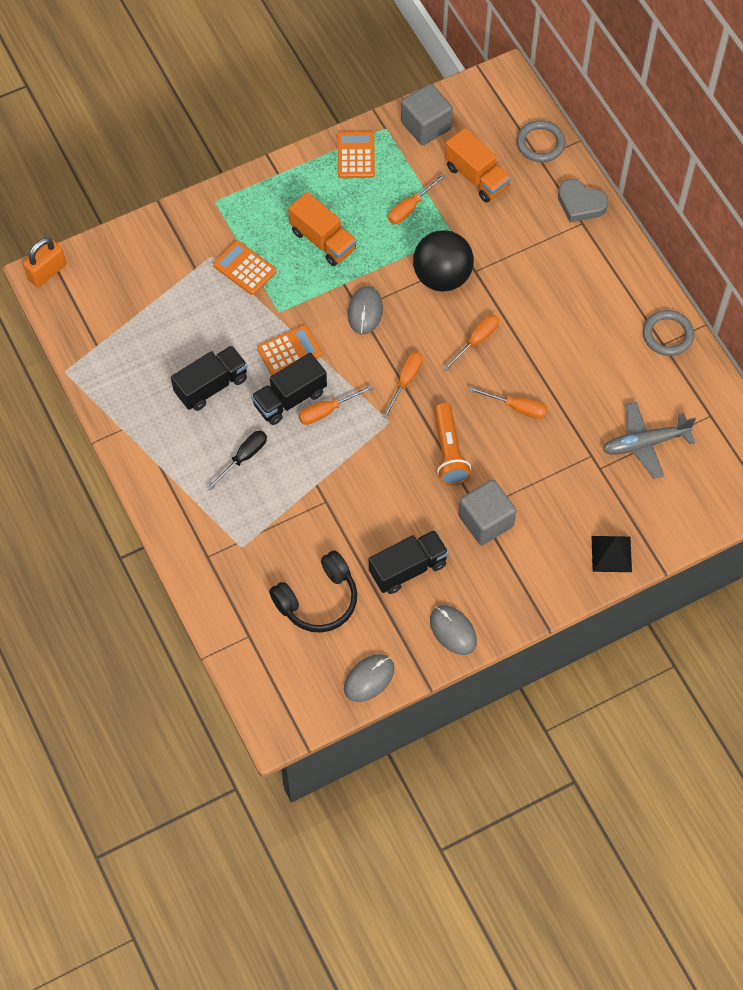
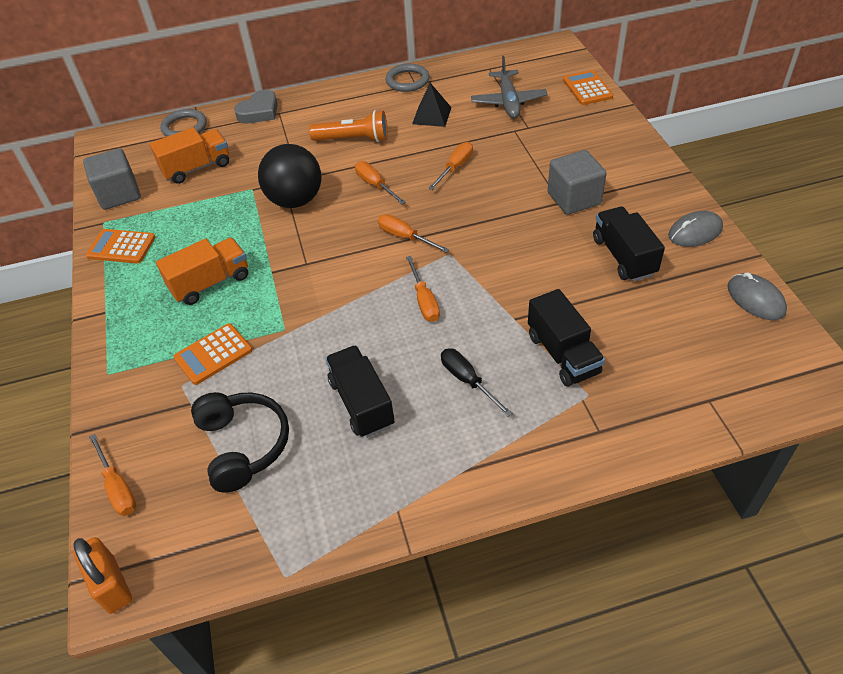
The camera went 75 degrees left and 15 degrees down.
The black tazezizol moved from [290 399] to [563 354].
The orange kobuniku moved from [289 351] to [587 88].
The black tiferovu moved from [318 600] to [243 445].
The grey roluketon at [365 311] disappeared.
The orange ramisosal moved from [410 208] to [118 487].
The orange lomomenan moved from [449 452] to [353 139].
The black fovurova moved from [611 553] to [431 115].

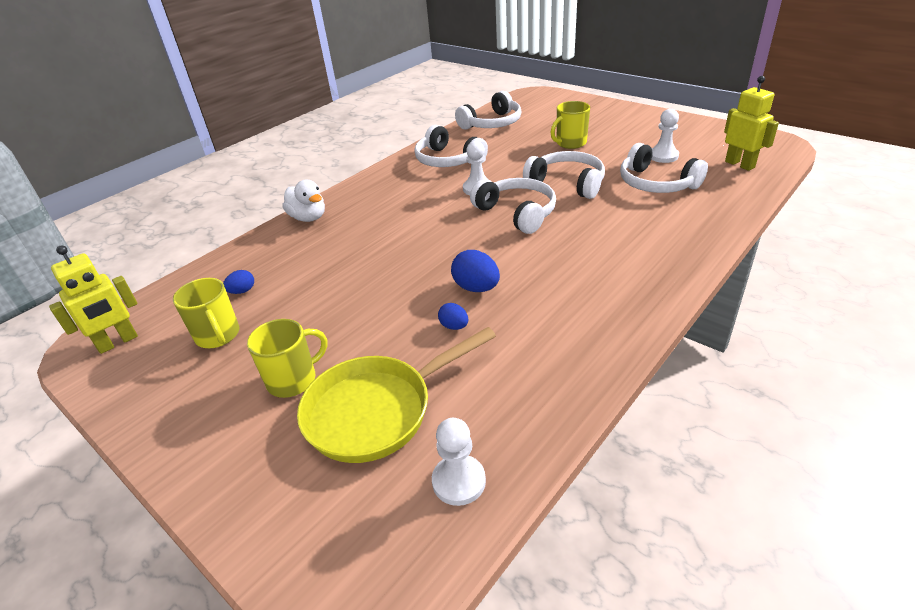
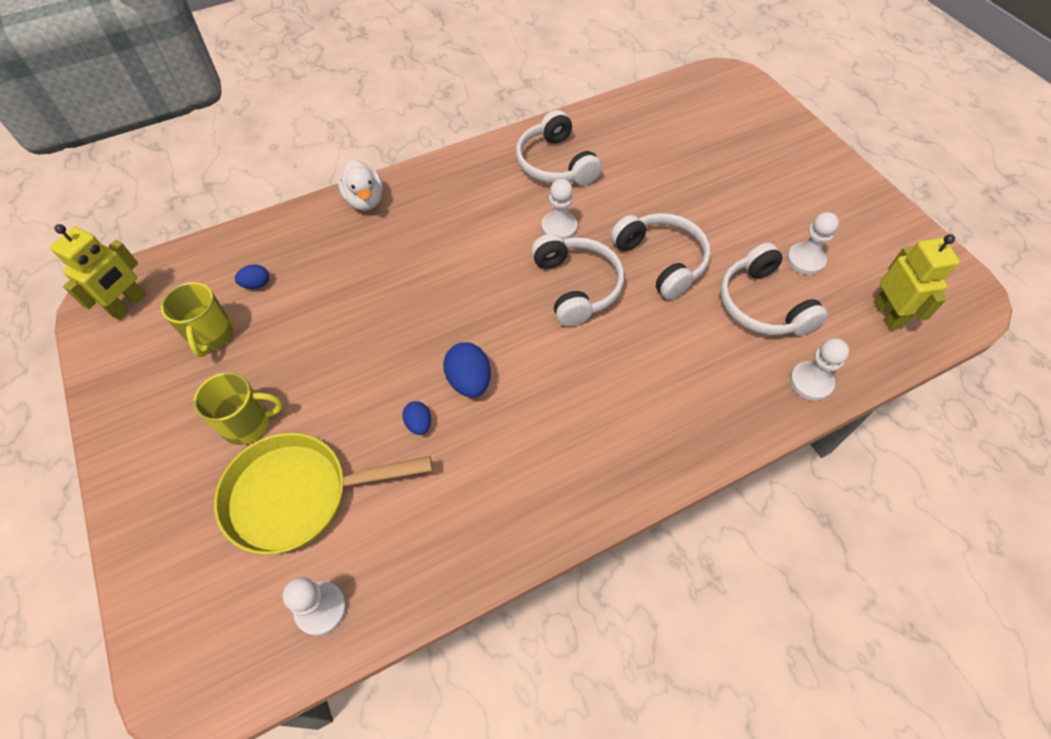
The camera went 20 degrees right and 20 degrees up.
The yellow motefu at [118 342] turned 45 degrees counterclockwise.
The white tiferovu at [492 123] disappeared.
The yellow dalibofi at [570 143] disappeared.
The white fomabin at [811 382] appeared.

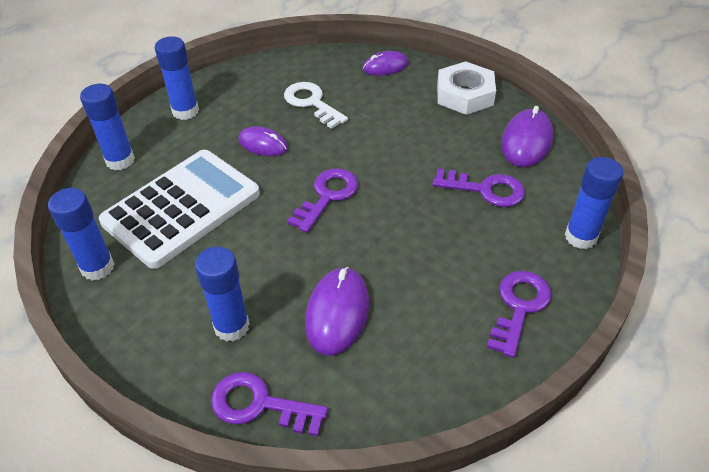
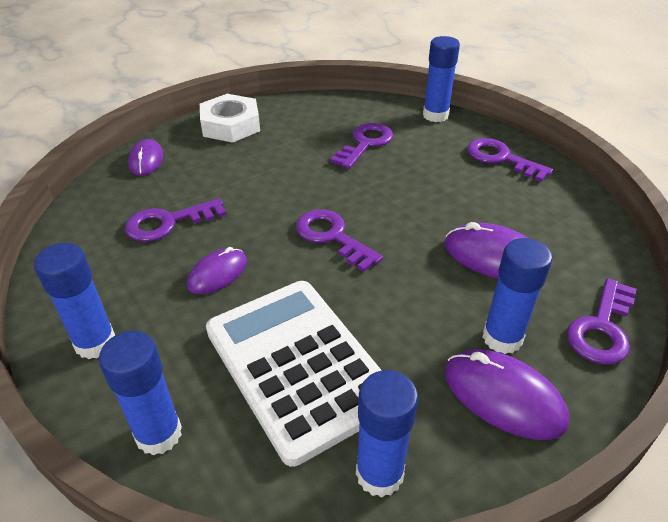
The camera went 75 degrees left and 5 degrees down.
The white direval at [312 103] became the purple direval at [168 222].
The purple roluketon moved from [526 141] to [503 396].

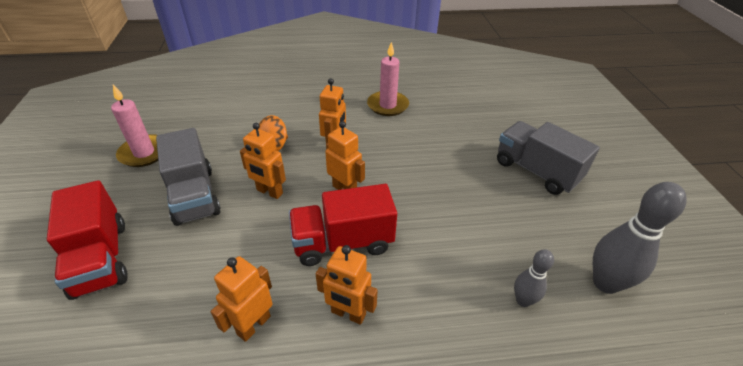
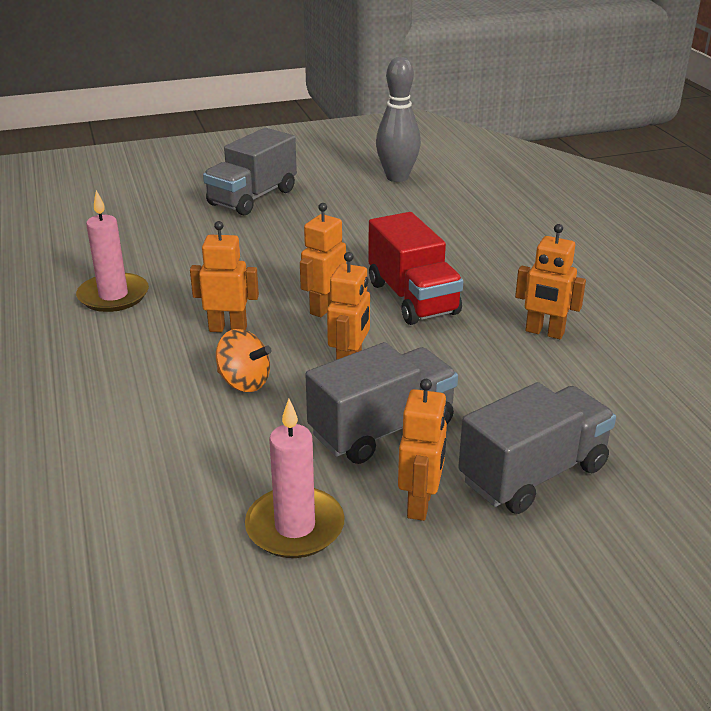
The camera went 100 degrees left and 10 degrees down.
The red tazezizol at [101 258] became the grey tazezizol at [533 474].
The orange motefu moved from [348 314] to [420 504].
The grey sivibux at [523 300] disappeared.

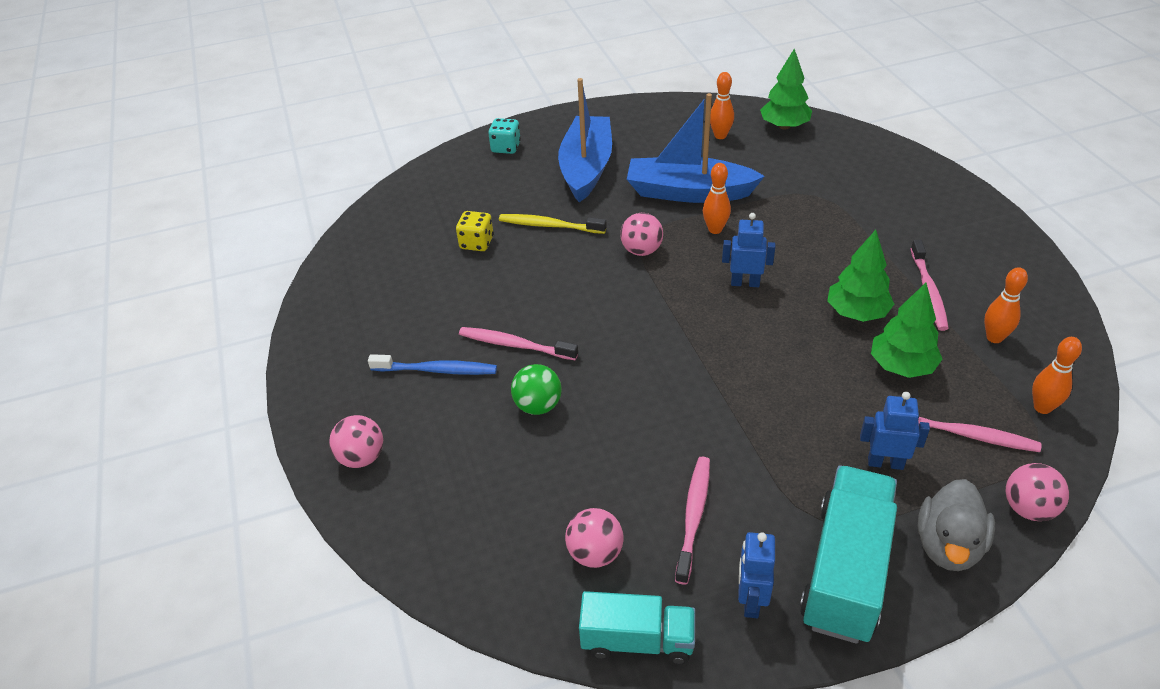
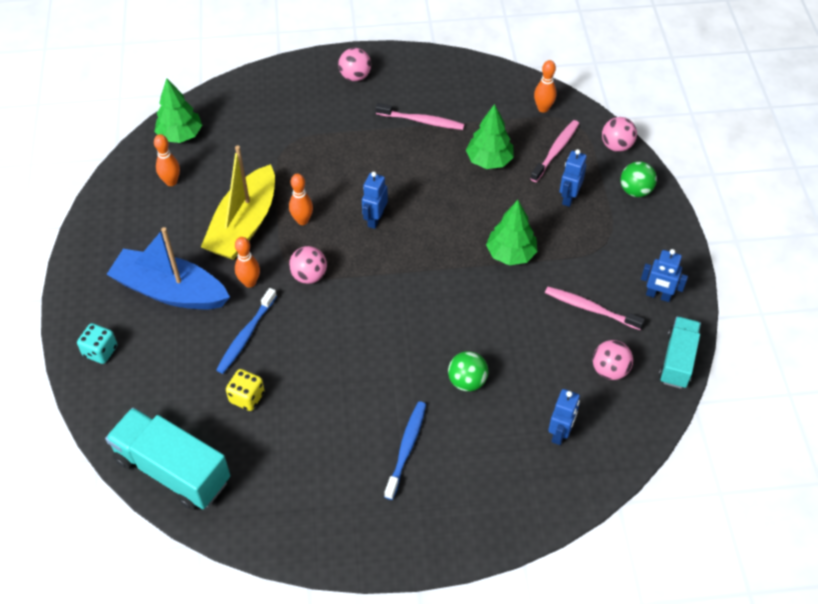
The camera went 80 degrees left and 10 degrees up.
The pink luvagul moved from [362 457] to [355 76].
The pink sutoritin at [515 345] disappeared.
The yellow sutoritin at [549 225] became the blue sutoritin at [246 335].
The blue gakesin at [688 192] became the yellow gakesin at [244 225].
The turquoise tazezizol moved from [846 570] to [173 470].
The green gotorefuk moved from [857 313] to [511 254].
The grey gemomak at [948 545] was replaced by the green luvagul at [635 191].
The orange sivibux moved from [994 337] to [250 282].
The blue motefu at [560 433] appeared.

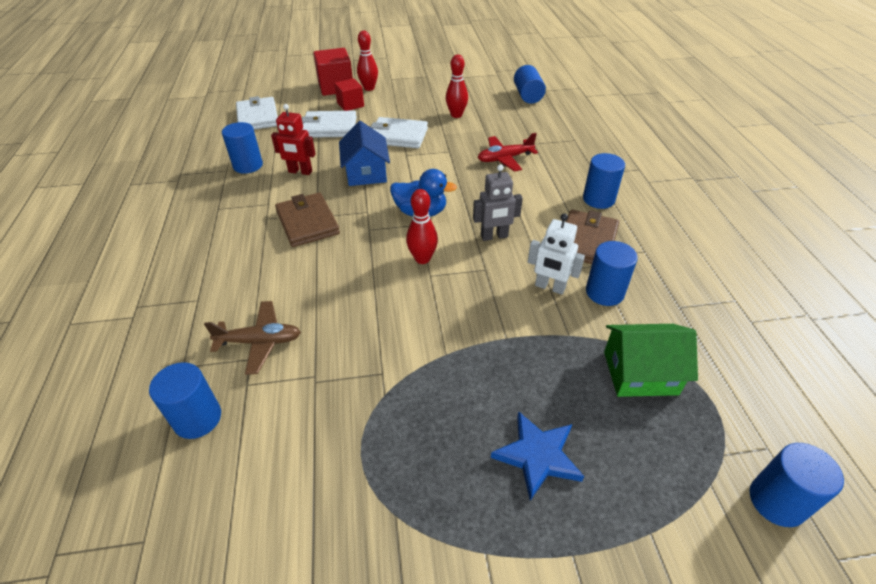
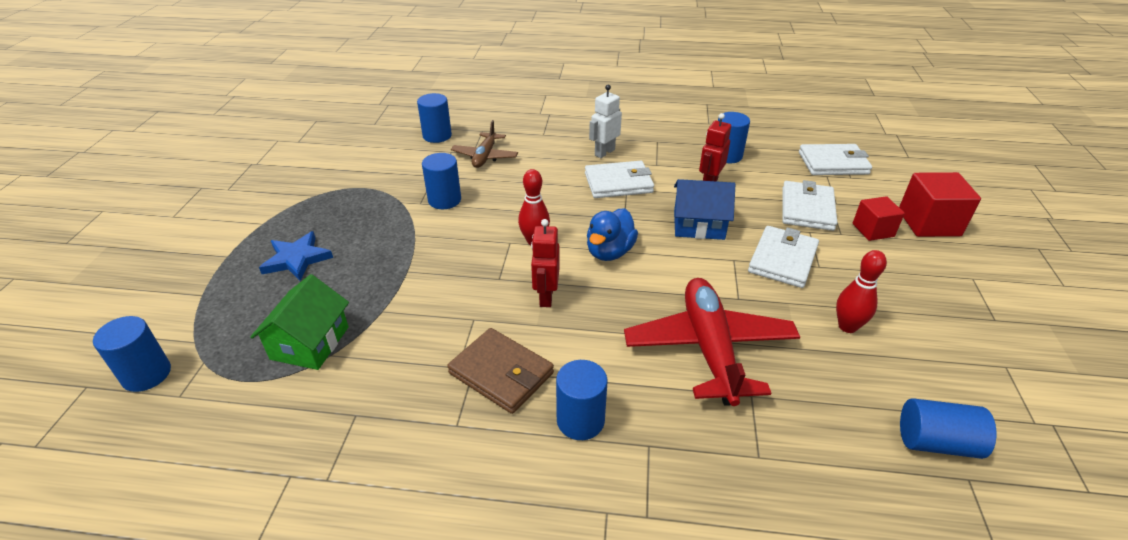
The camera went 105 degrees right and 5 degrees down.
The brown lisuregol at [307 223] became the white lisuregol at [618 183].
The red sivibux at [369 88] disappeared.
The grey motefu at [494 236] became the red motefu at [546 296].
The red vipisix at [505 159] changed to 1.78 times the size.
The white motefu moved from [550 287] to [604 152].
The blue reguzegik moved from [604 292] to [444 200].

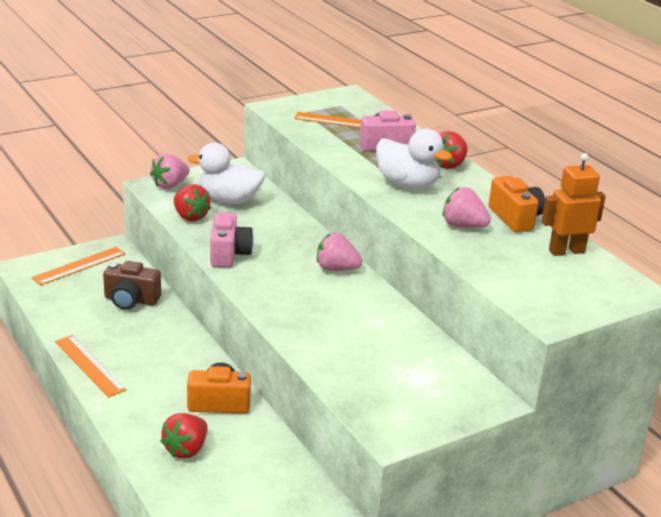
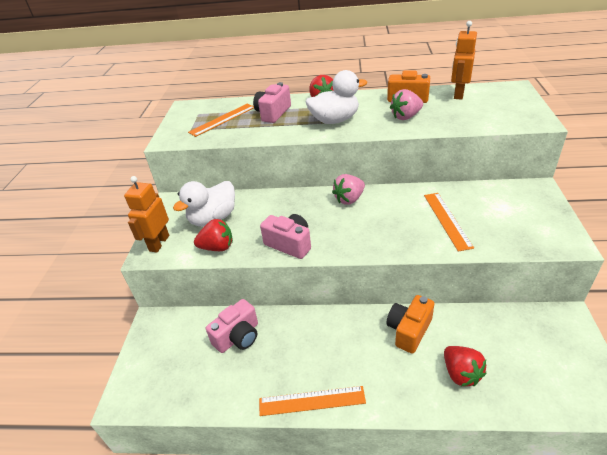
The camera went 50 degrees left and 10 degrees up.
The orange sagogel moved from [79 266] to [447 220].
The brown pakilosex at [131 300] became the pink pakilosex at [238 337].
The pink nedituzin at [170 185] was replaced by the orange motefu at [159 243].

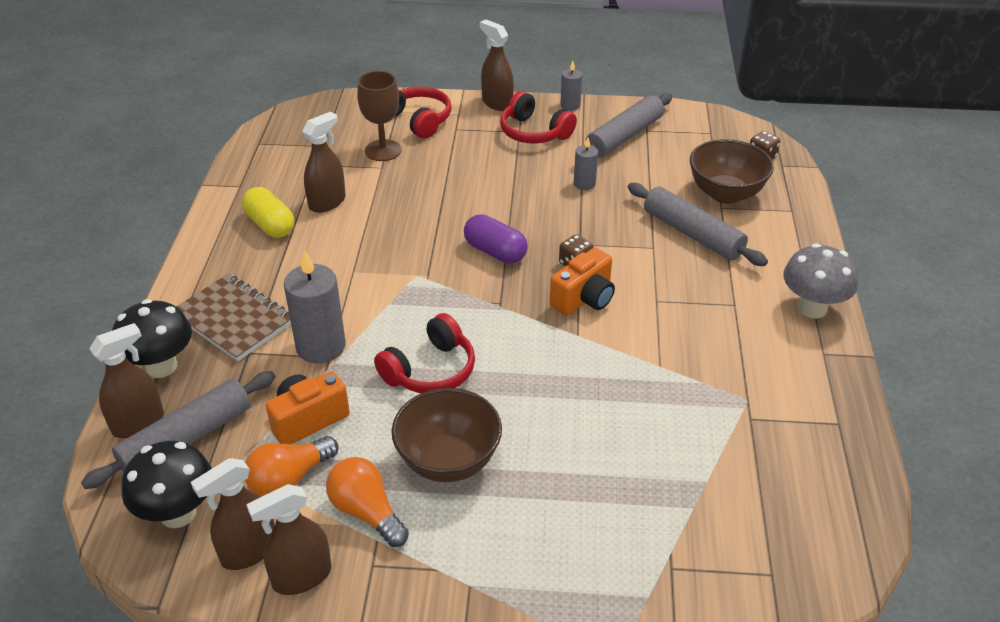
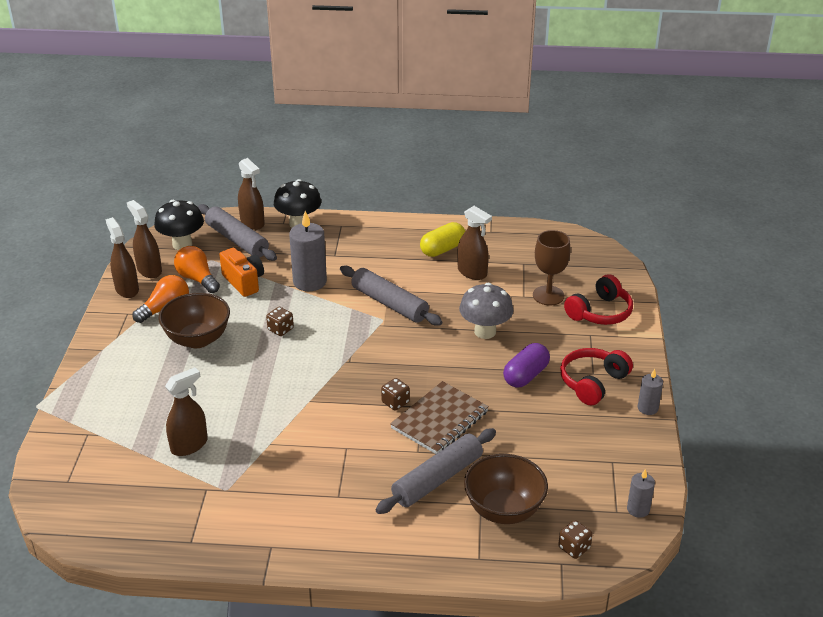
The camera went 90 degrees right and 5 degrees down.
The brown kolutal moved from [234 319] to [439 420].
The red tiferovu at [430 370] was replaced by the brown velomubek at [280 329].
The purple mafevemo moved from [495 252] to [525 375].
The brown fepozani moved from [497 103] to [189 445].
The orange pakilosex at [584 299] disappeared.
The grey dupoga moved from [584 184] to [638 509].
The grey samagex moved from [624 136] to [389 303].
The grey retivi moved from [812 308] to [485 332].

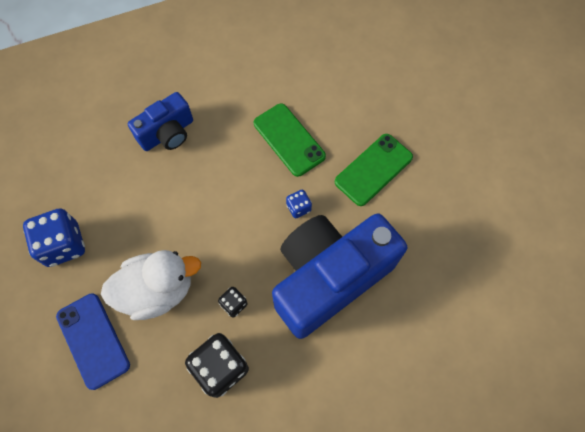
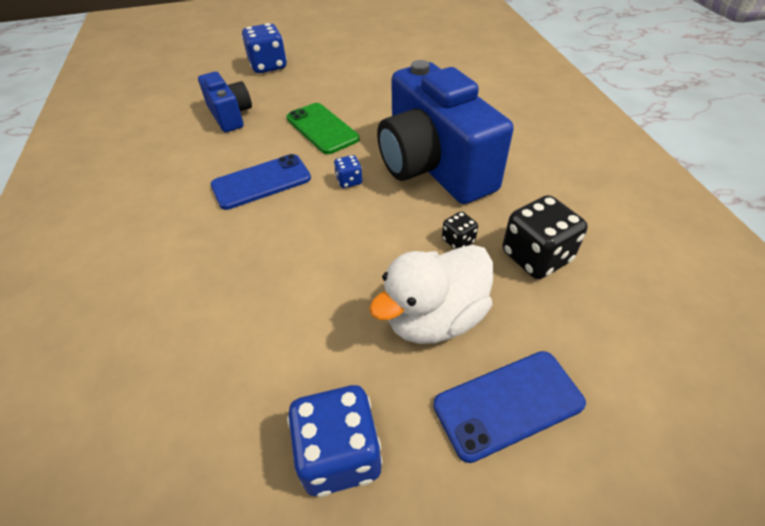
The camera went 80 degrees left and 20 degrees down.
The white gemomak at [157 290] turned 120 degrees counterclockwise.
The blue pakilosex moved from [167 133] to [230 115].
The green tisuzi at [289 140] became the blue tisuzi at [261 182].
The blue velomubek at [268 66] appeared.

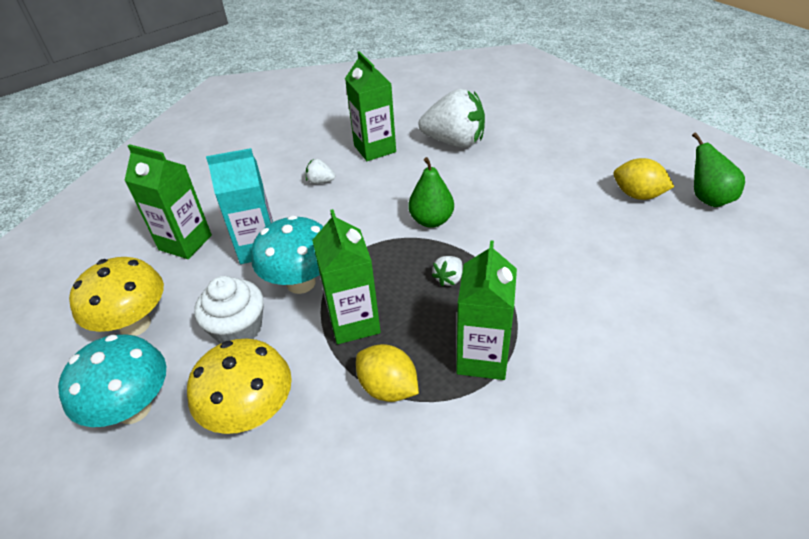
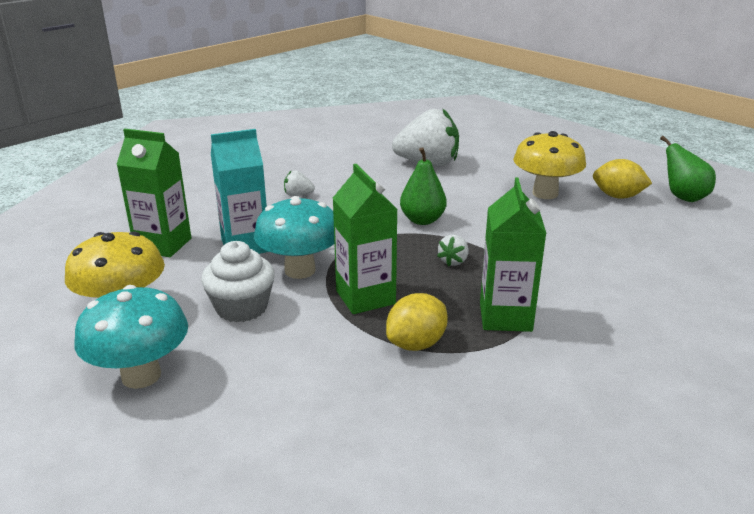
The camera went 10 degrees left and 15 degrees down.
The yellow retivi moved from [252 414] to [545 193].
The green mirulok at [375 149] disappeared.
The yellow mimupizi at [388 388] turned 75 degrees counterclockwise.

